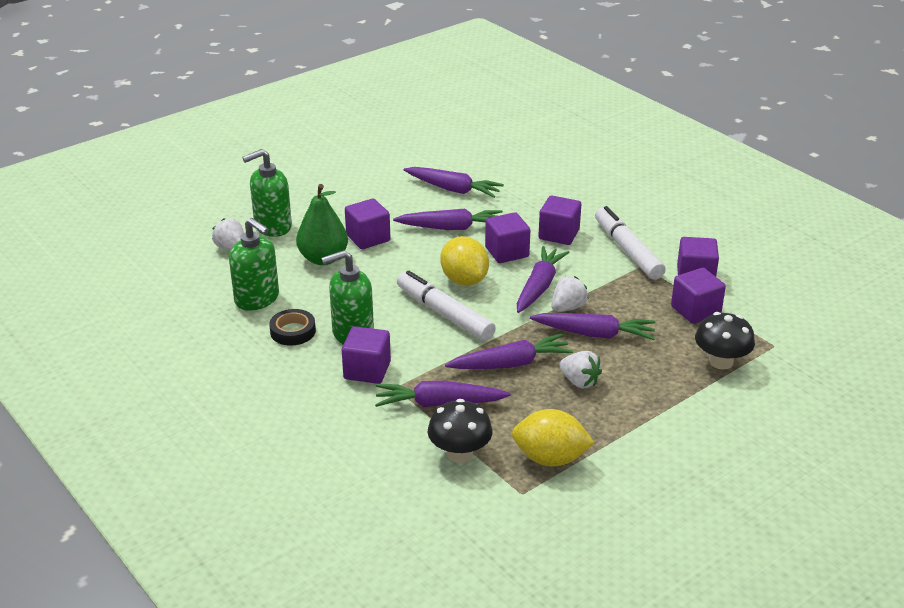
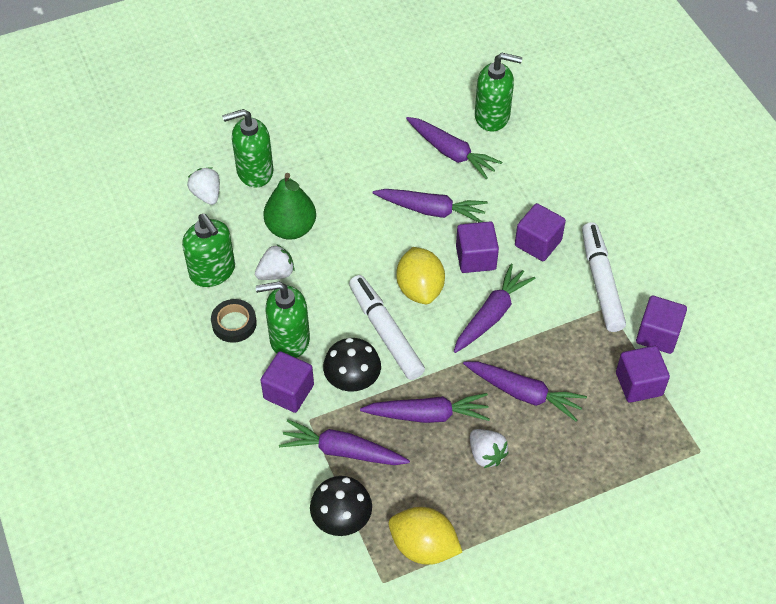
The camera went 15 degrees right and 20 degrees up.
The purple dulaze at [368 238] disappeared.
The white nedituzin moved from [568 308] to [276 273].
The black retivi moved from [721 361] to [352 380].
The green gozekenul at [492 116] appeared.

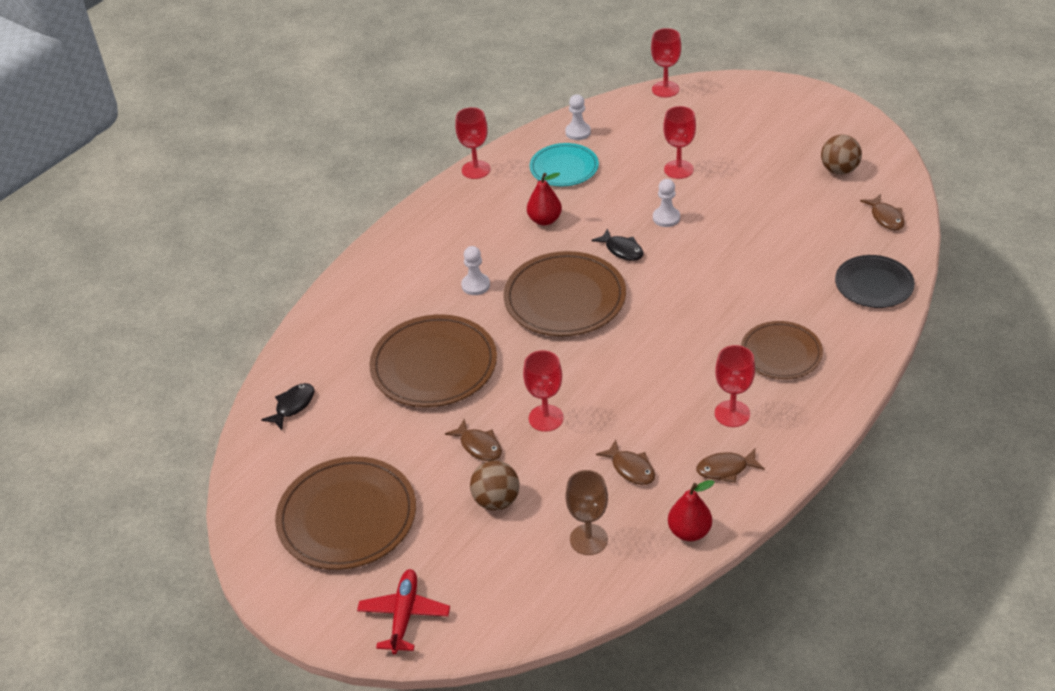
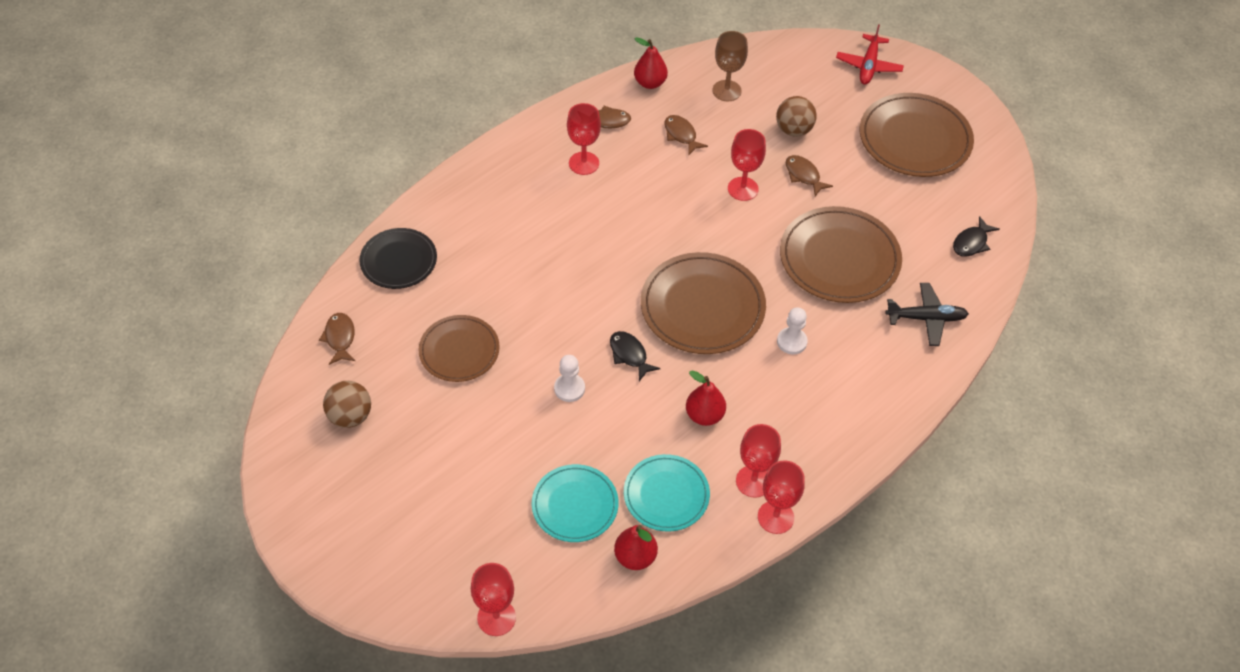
The camera went 175 degrees left and 10 degrees up.
The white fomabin at [578 132] was replaced by the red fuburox at [635 557].
The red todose moved from [678 169] to [753 481].
The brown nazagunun moved from [781 353] to [459 351].
The turquoise nazagunun at [575 505] appeared.
The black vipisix at [926 318] appeared.

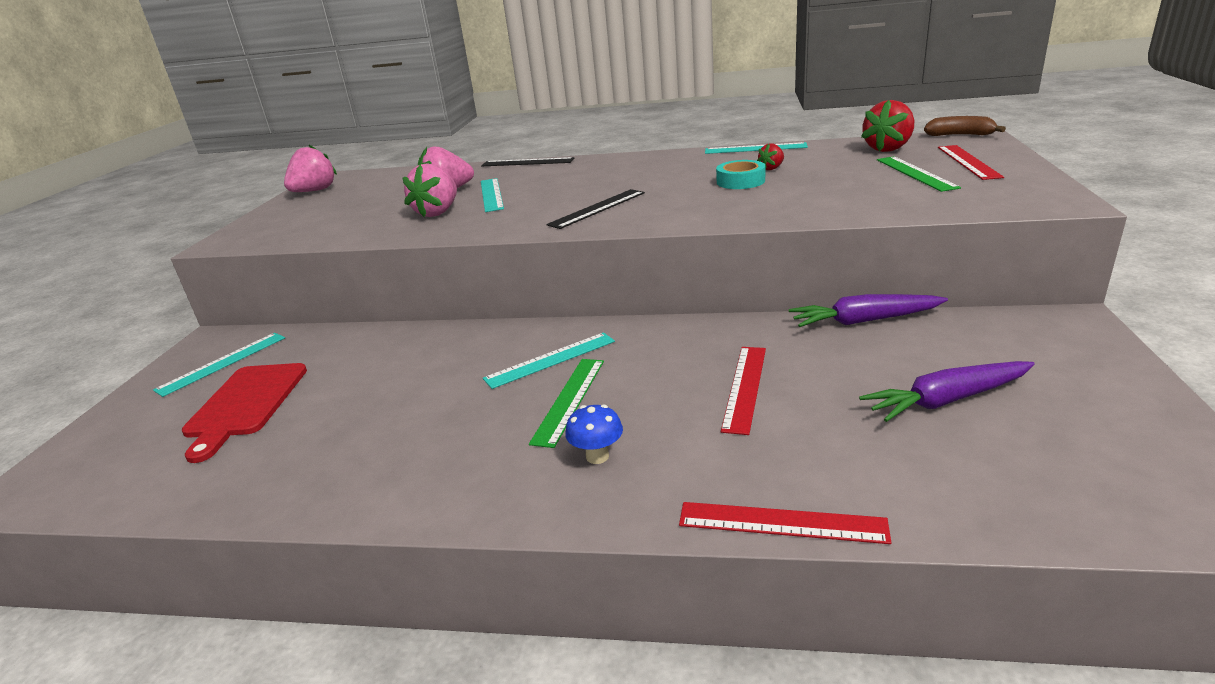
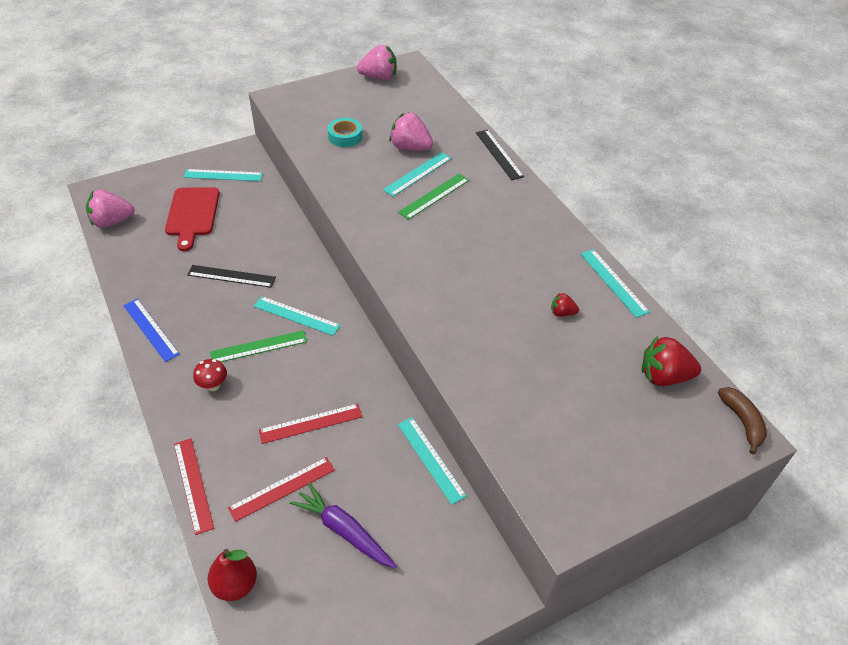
The camera went 50 degrees right and 20 degrees up.
The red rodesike at [245 404] turned 60 degrees counterclockwise.
The pink nedituzin moved from [438 212] to [112 222].
The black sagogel moved from [597 208] to [231 276].
The blue retivi at [597 456] became the red retivi at [213 385].
The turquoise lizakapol moved from [740 181] to [345 136].
The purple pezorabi at [864 321] was replaced by the turquoise sagogel at [431 459].
The green sagogel moved from [915 173] to [434 196].
The red sagogel moved from [968 162] to [282 488].
The blue sagogel at [150 329] appeared.
The red fuburox at [235 584] appeared.

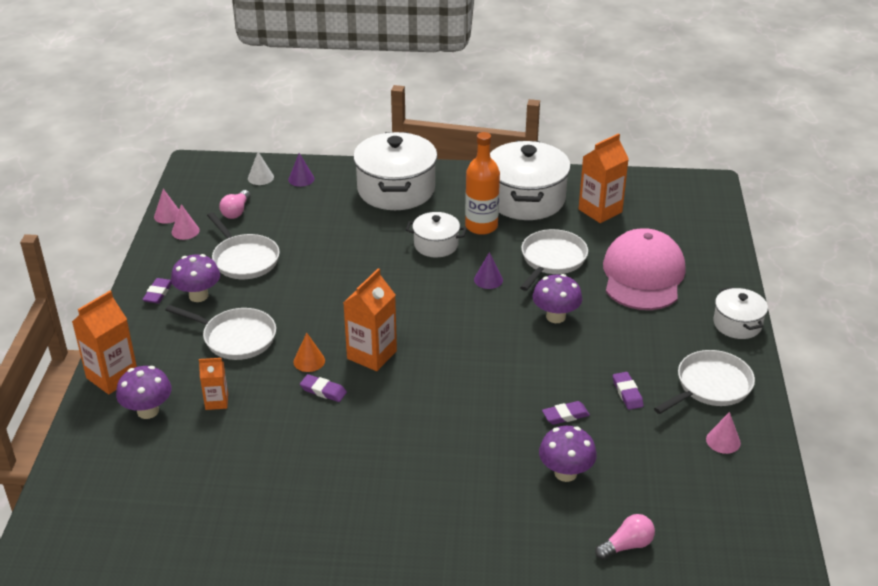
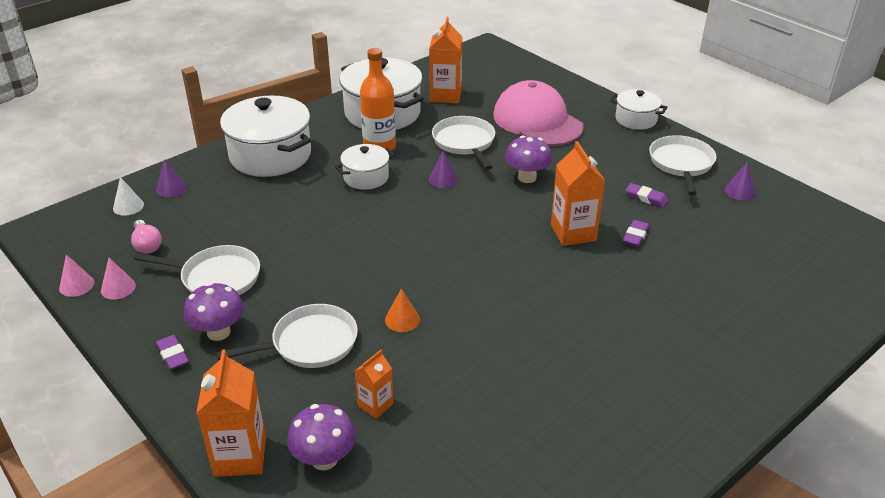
The camera went 45 degrees left and 0 degrees up.
The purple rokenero at [323 391] disappeared.
The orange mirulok moved from [372 355] to [573 232].
The purple retivi at [565 473] disappeared.
The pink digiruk at [626 545] disappeared.
The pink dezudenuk at [723 441] became the purple dezudenuk at [739 191].

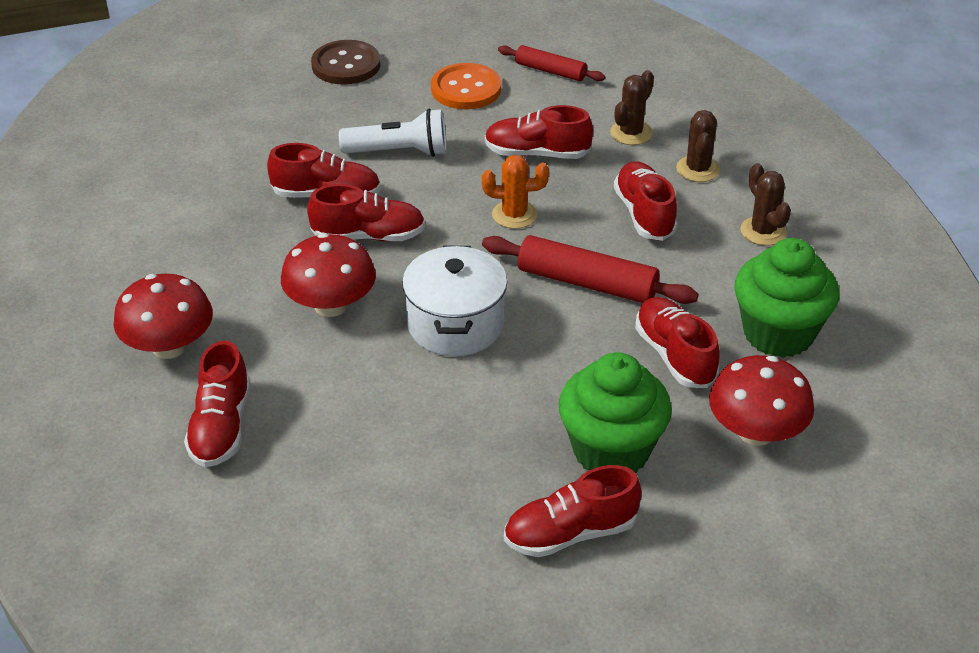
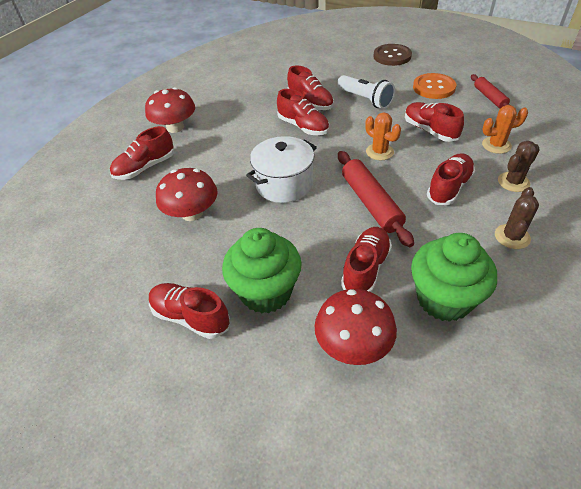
The camera went 50 degrees right and 5 degrees up.
The red retivi moved from [331 305] to [192 213].
The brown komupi at [631 133] became the orange komupi at [496 145].

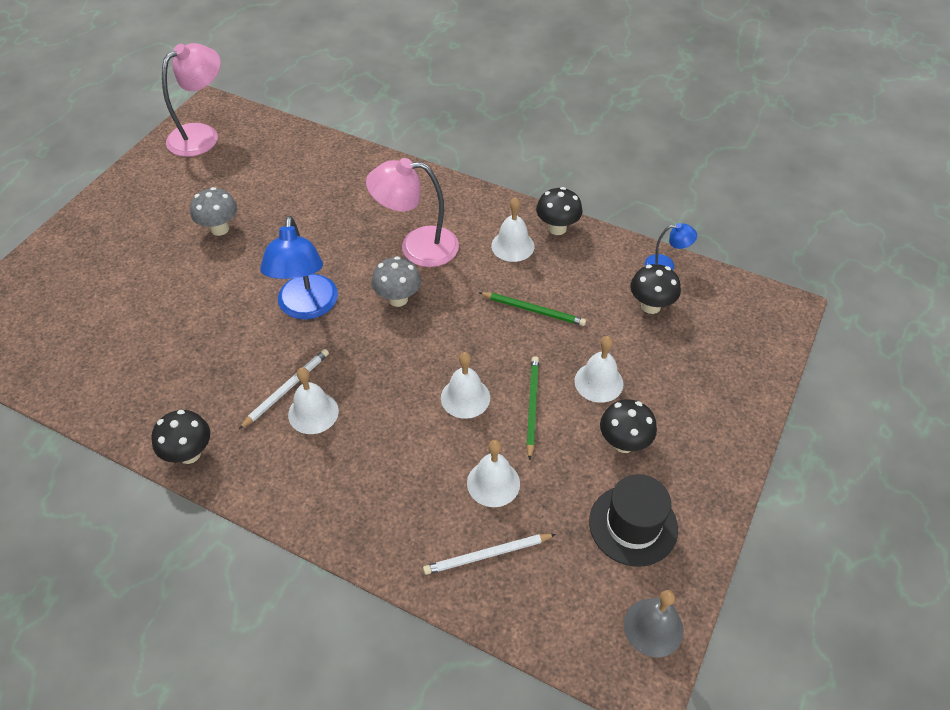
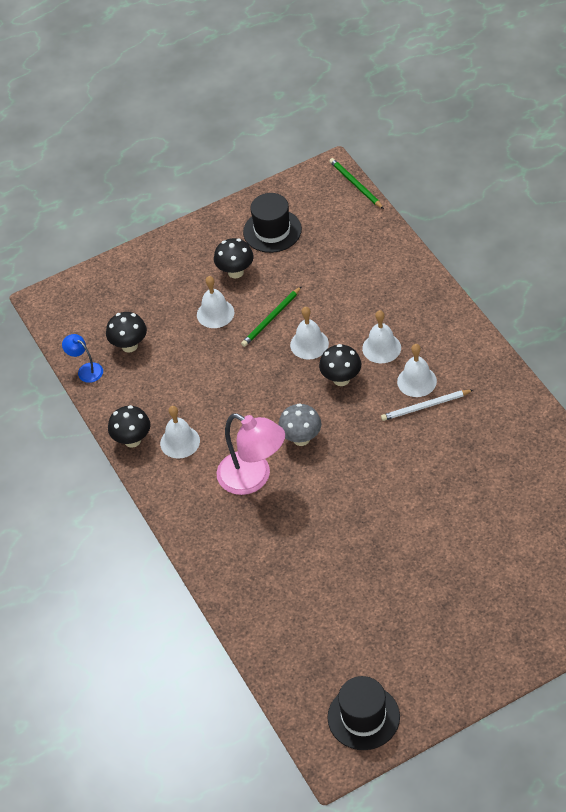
The camera went 140 degrees left and 0 degrees up.
The black retivi moved from [189 454] to [341 379].
The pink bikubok at [202 135] was replaced by the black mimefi at [363 717].
The grey retivi at [220 229] disappeared.
The blue bikubok at [307 307] disappeared.
The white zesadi at [487 555] disappeared.
The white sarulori moved from [493 483] to [381 348].
The green zesadi moved from [533 310] to [355 184].
The grey sarulori at [653 627] disappeared.

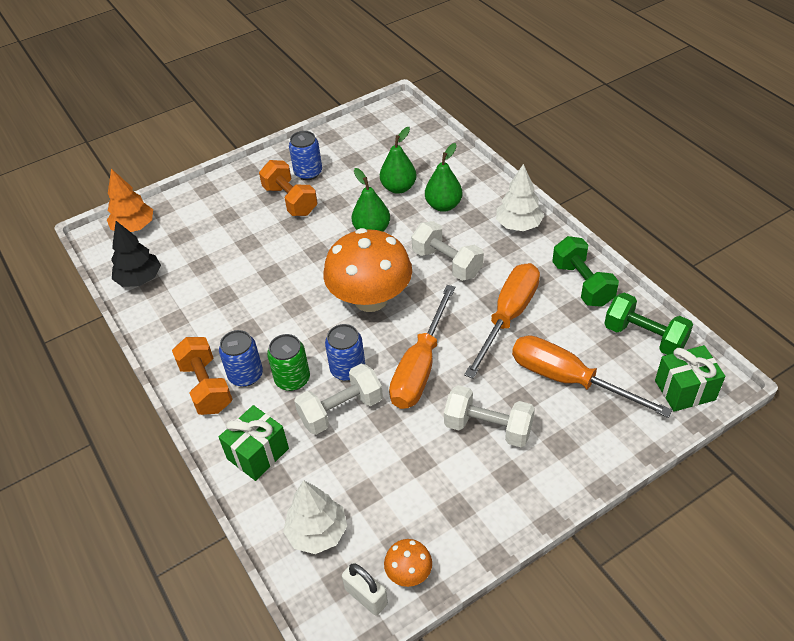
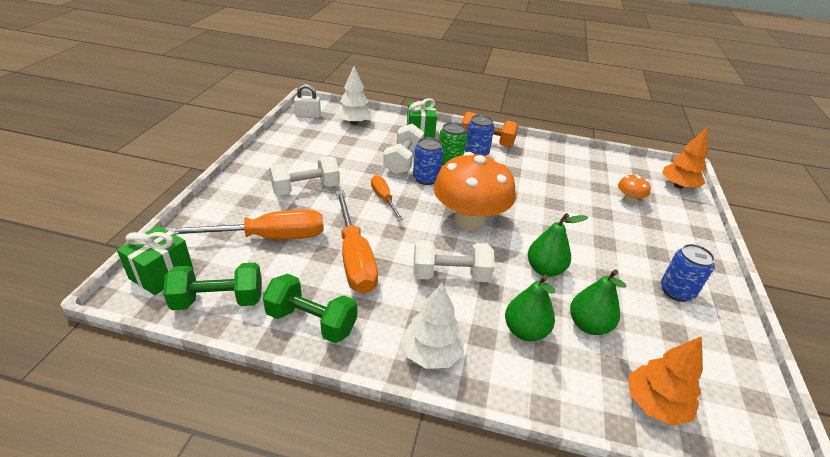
The camera went 130 degrees right and 10 degrees down.
The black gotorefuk at [140 279] disappeared.
The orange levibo at [290 200] disappeared.
The orange retivi moved from [409 572] to [628 200].
The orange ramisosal at [420 367] changed to 0.55 times the size.
The orange gotorefuk at [655 404] appeared.

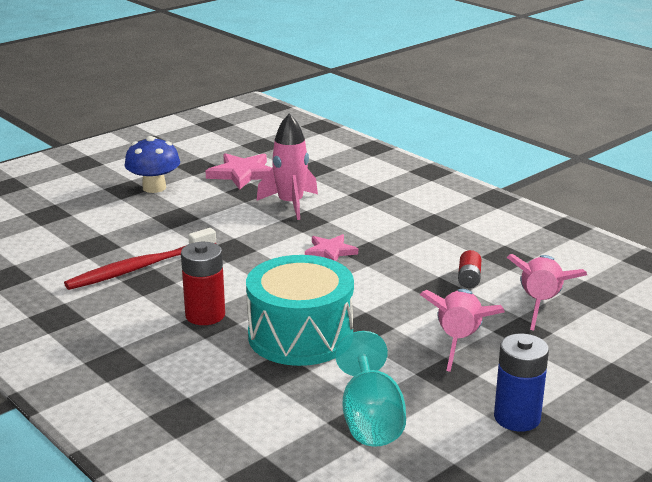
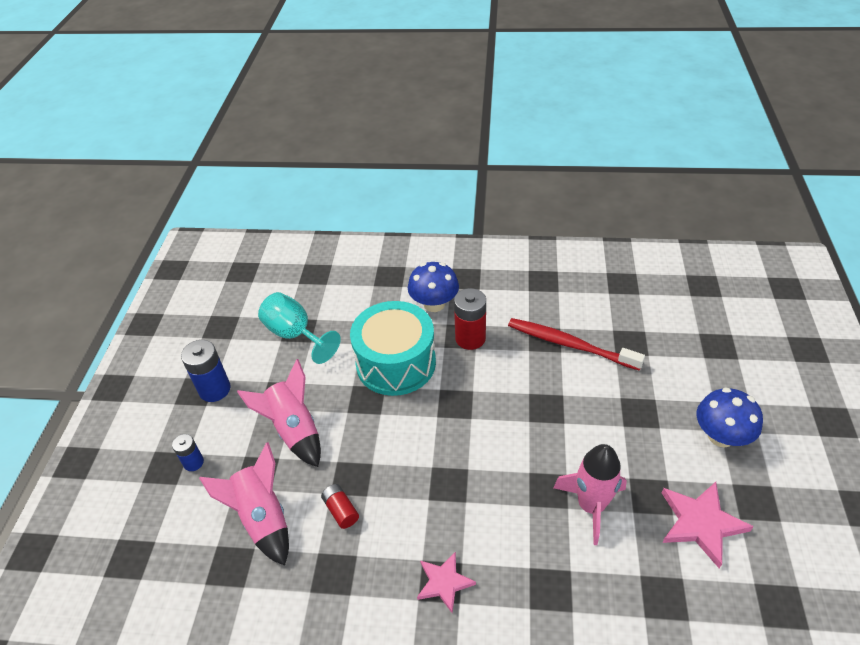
The camera went 140 degrees right and 20 degrees up.
The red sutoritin at [139 268] turned 75 degrees counterclockwise.
The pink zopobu moved from [330 251] to [444 582].
The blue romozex at [193 462] appeared.
The blue retivi at [434 304] appeared.

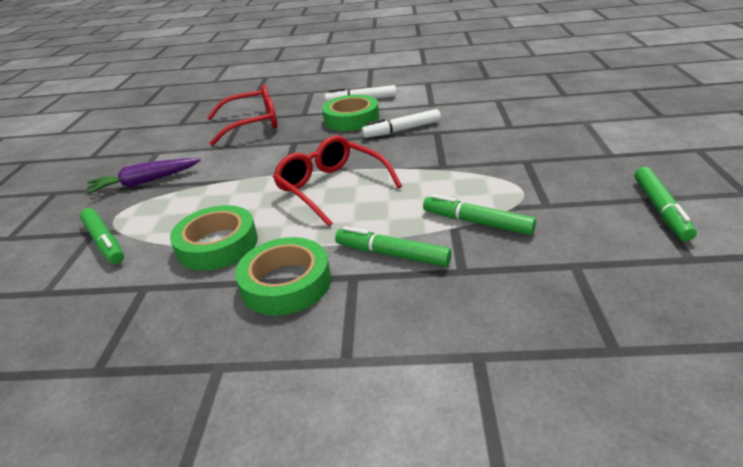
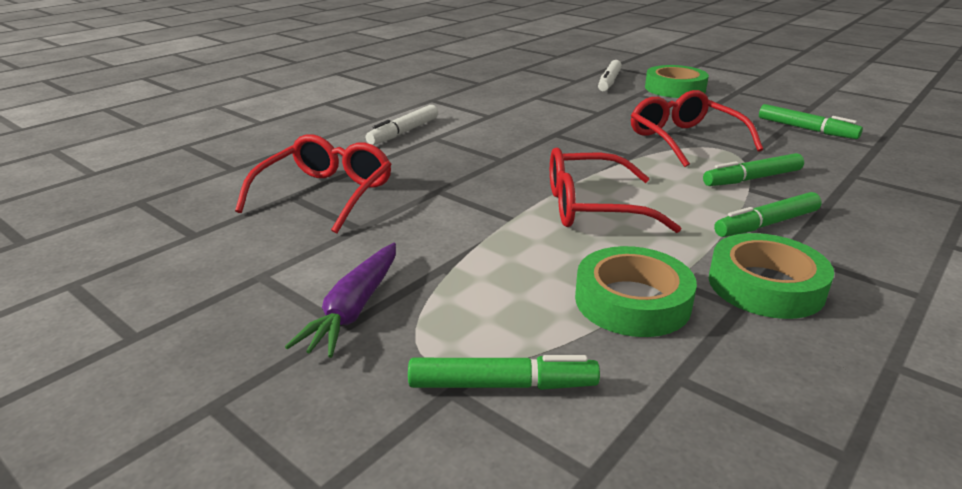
The camera went 55 degrees left and 5 degrees down.
The green lizakapol moved from [351 119] to [675 88].
The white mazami moved from [402 130] to [609 82].
The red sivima at [684 140] appeared.

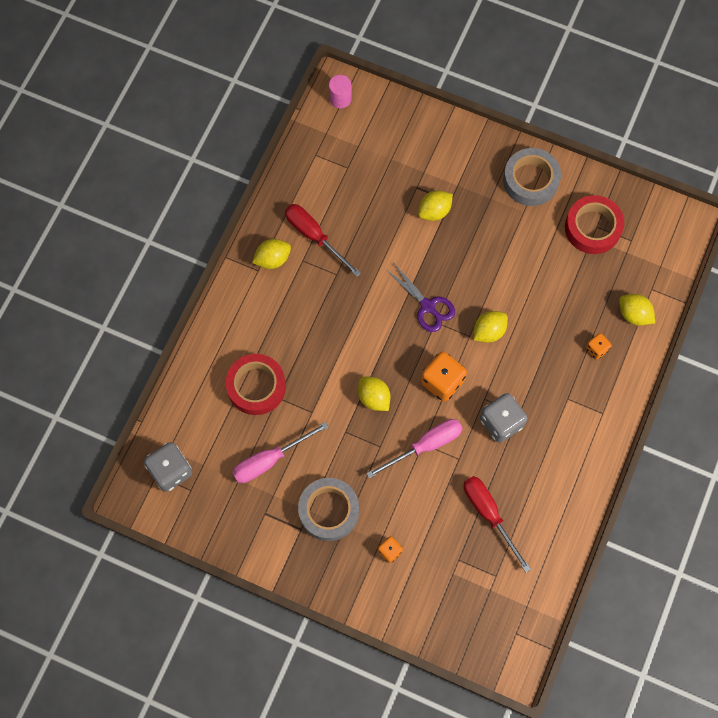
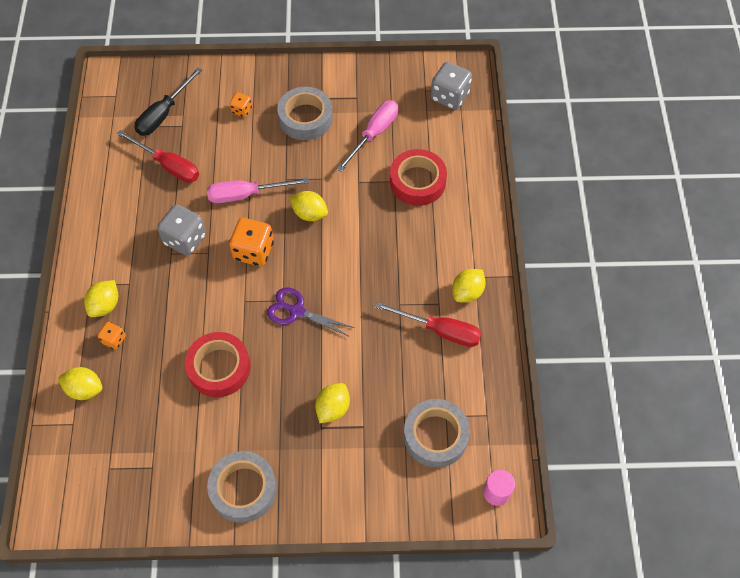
The camera went 155 degrees right and 10 degrees down.
The pink ramisosal at [425 446] turned 45 degrees clockwise.
The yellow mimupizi moved from [489 331] to [105 305].
The red lizakapol moved from [592 228] to [219 368].
The black ramisosal at [163 114] appeared.
The grey lizakapol at [435 436] appeared.

